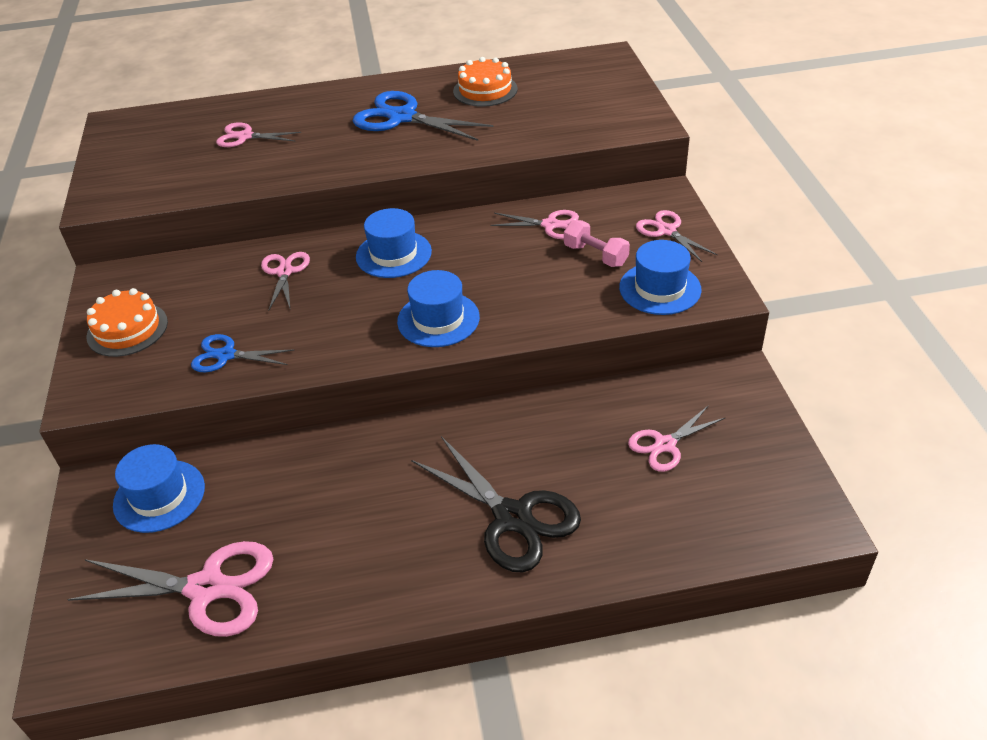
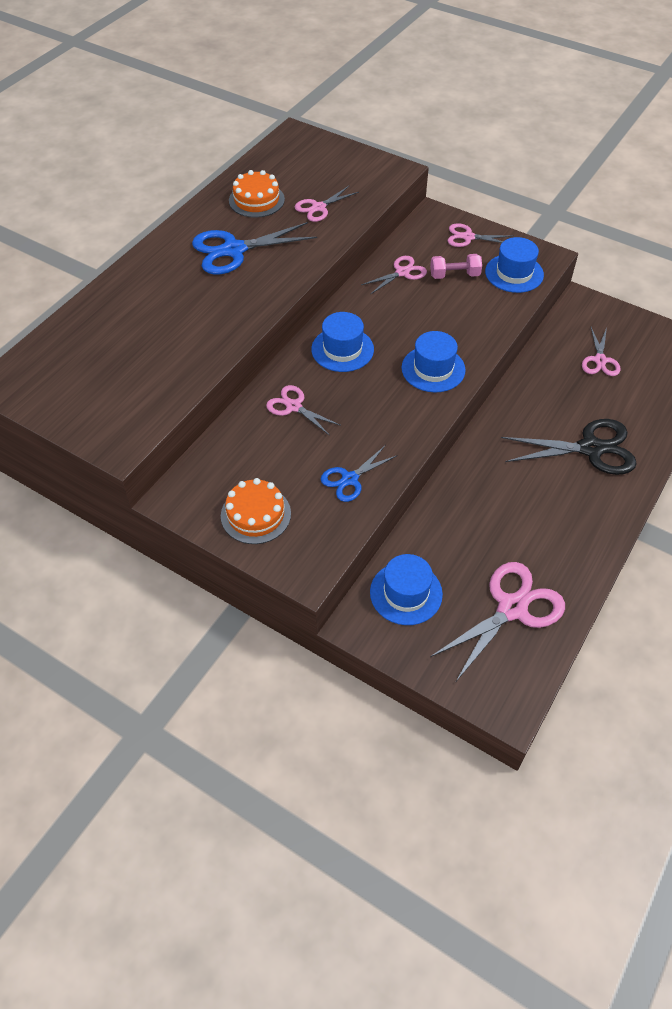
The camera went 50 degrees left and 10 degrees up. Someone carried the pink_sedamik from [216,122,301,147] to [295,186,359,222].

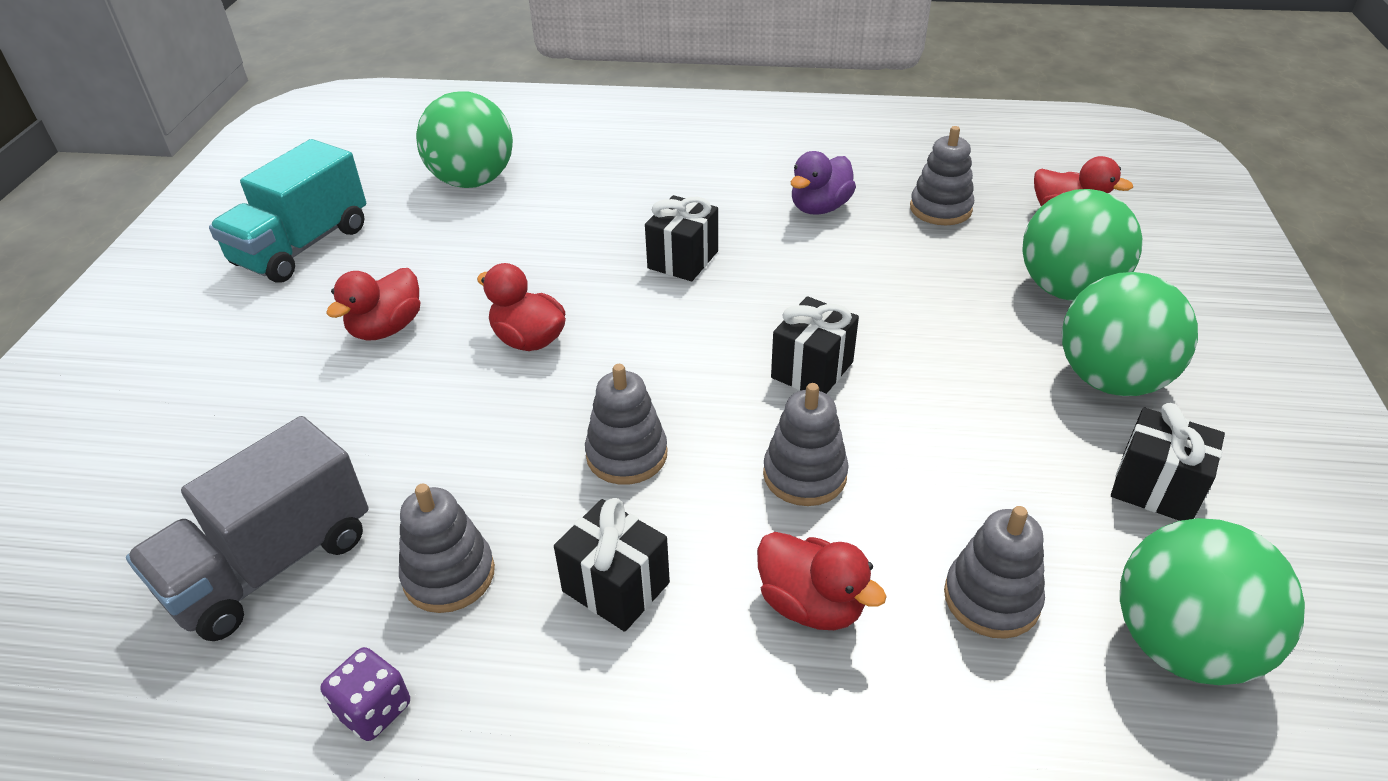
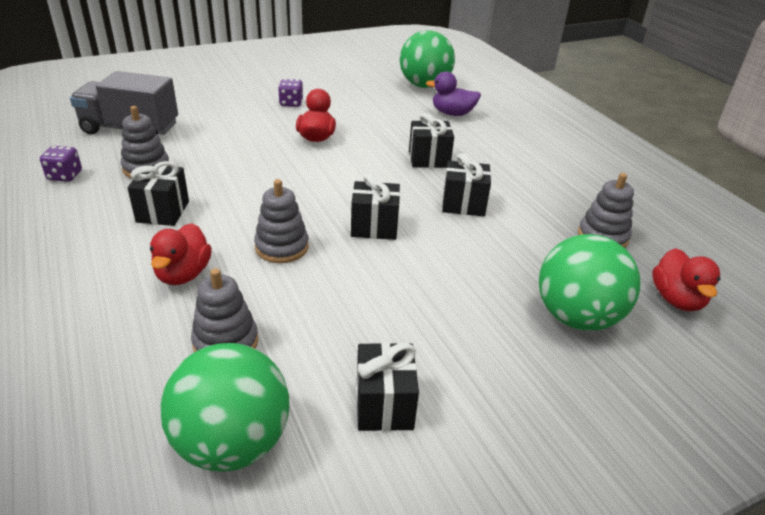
The camera went 55 degrees right and 5 degrees down. Someone swapped the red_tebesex at [326,268,420,341] for the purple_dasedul at [278,79,303,107]. Someone carried the purple_tebesex from [791,151,856,215] to [426,71,481,116]. Someone put down the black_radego at [442,153,491,216]. Someone took away the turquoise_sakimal at [209,139,366,283]. Someone took away the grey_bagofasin at [585,364,668,485]. Someone took away the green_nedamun at [1062,272,1198,396].

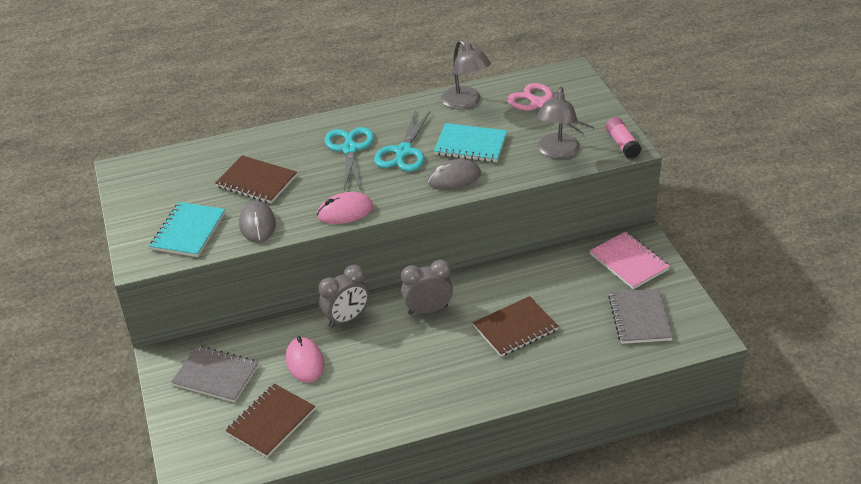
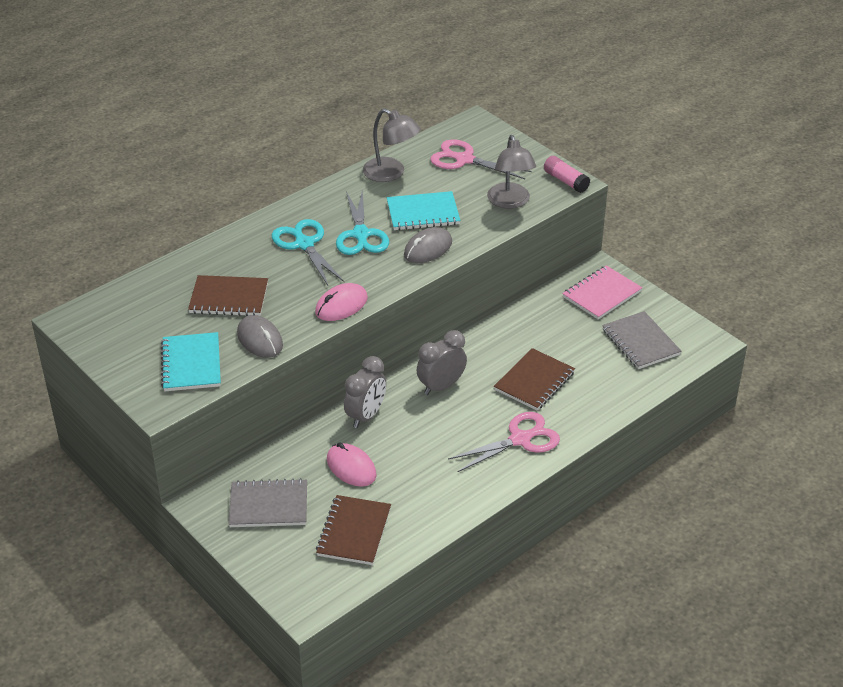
The camera went 25 degrees left and 0 degrees up. Someone put down the pink_sedamik at [448,412,560,472]. Someone rotated the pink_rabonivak at [590,231,670,289] by 75 degrees counterclockwise.

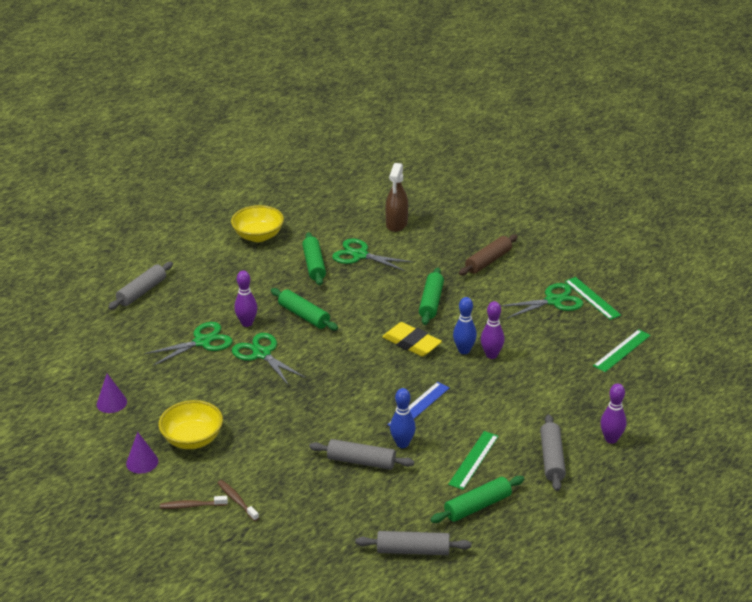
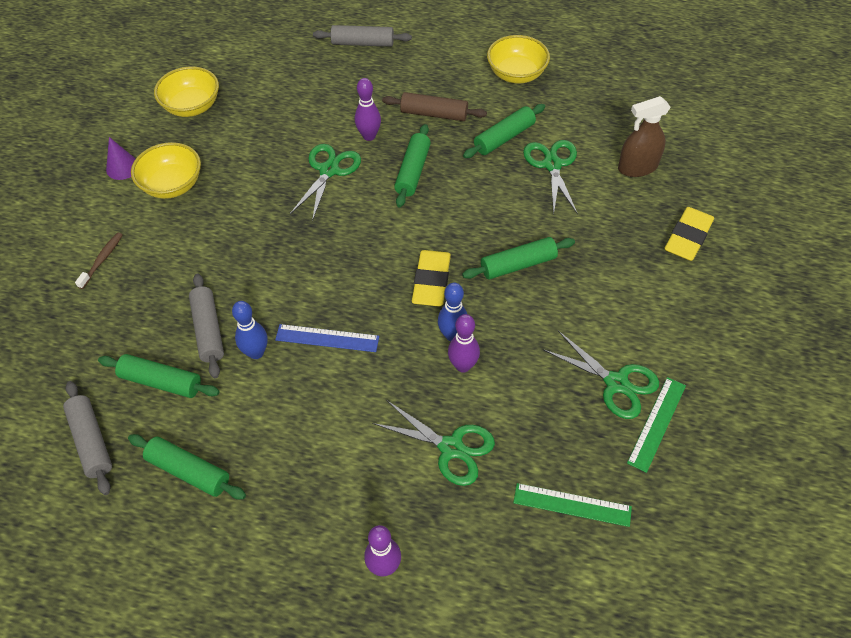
The camera went 60 degrees right and 20 degrees up. Someone put down the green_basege at [98,354,220,398]. Someone swapped the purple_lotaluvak at [97,374,127,413] for the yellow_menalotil at [154,66,219,117]. Someone carried the green_sedamik from [144,322,233,366] to [372,400,495,486]. Someone carried the brown_basege from [459,234,518,275] to [382,92,487,121]. Someone put down the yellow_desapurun at [665,207,714,261]. Someone took away the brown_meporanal at [160,496,228,509]. Someone took away the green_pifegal at [448,431,499,490]. Someone took away the grey_basege at [540,414,566,491].

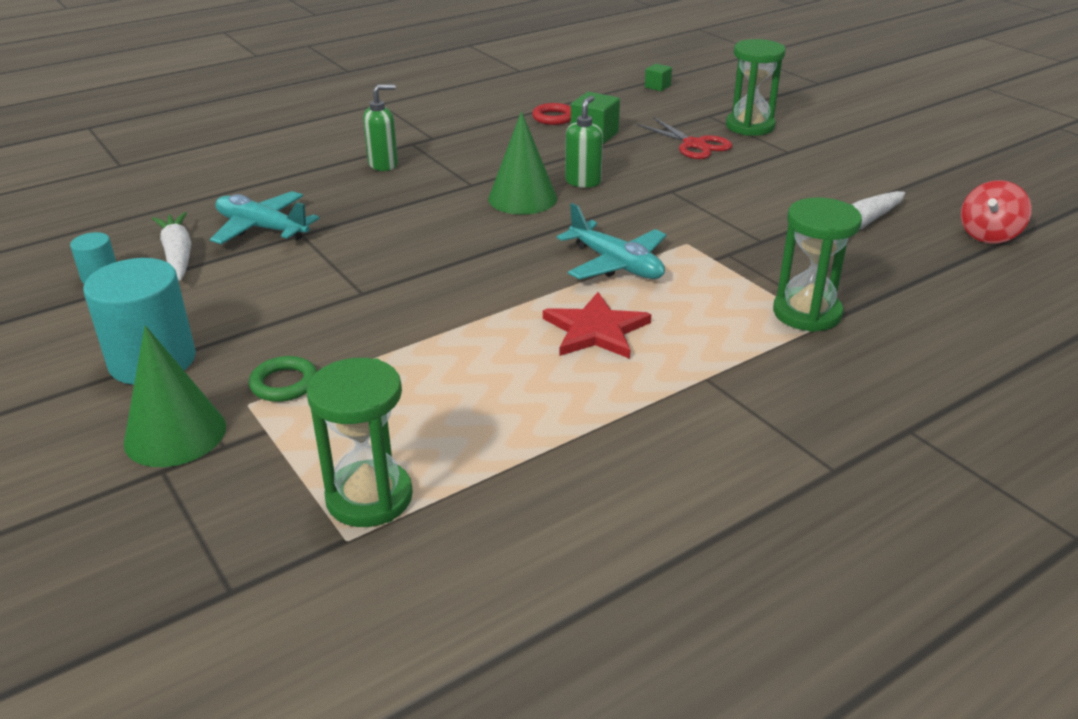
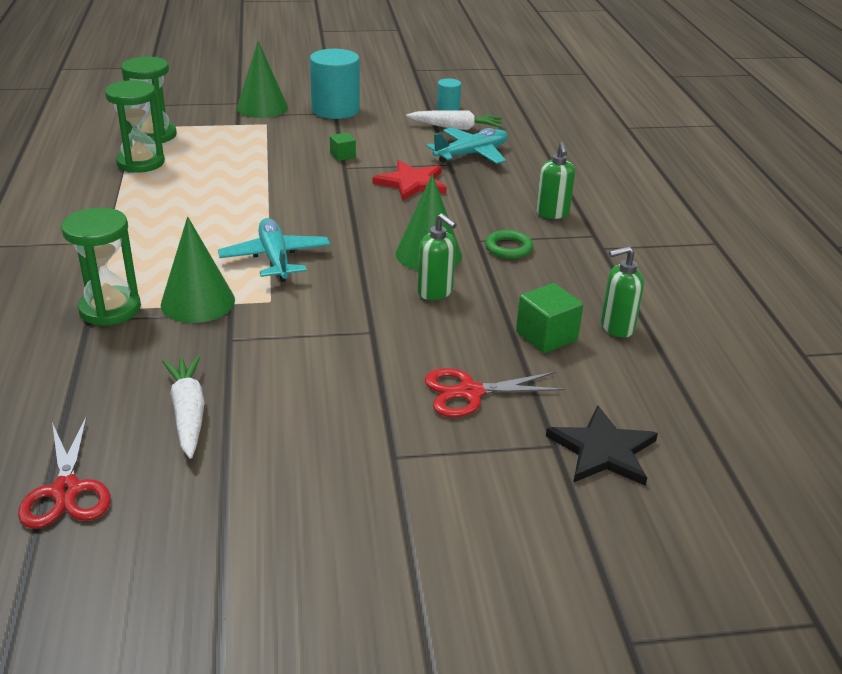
The camera went 115 degrees right and 0 degrees up. Someone swapped the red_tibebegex at [961,180,1032,244] for the red_sedamik at [18,416,111,529]. Someone carried the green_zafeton from [726,39,786,136] to [105,80,165,173]. Someone put down the green_lotaluvak at [161,217,235,323]. Someone rotated the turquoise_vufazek at [557,203,666,280] by 90 degrees clockwise. Someone carried the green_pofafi from [645,64,672,91] to [330,132,356,161]. Someone carried the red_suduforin from [543,292,651,359] to [373,160,447,201]. Someone carried the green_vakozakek from [249,356,317,402] to [485,230,533,259]. Someone put down the black_suduforin at [546,405,658,486]. Someone swapped the red_vakozakek at [532,103,571,125] for the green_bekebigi at [601,246,644,338].

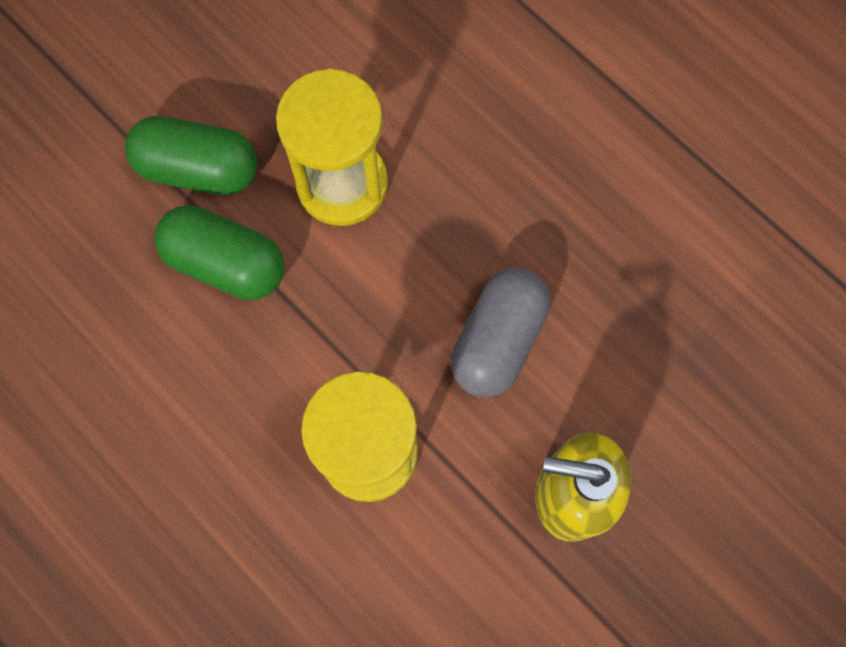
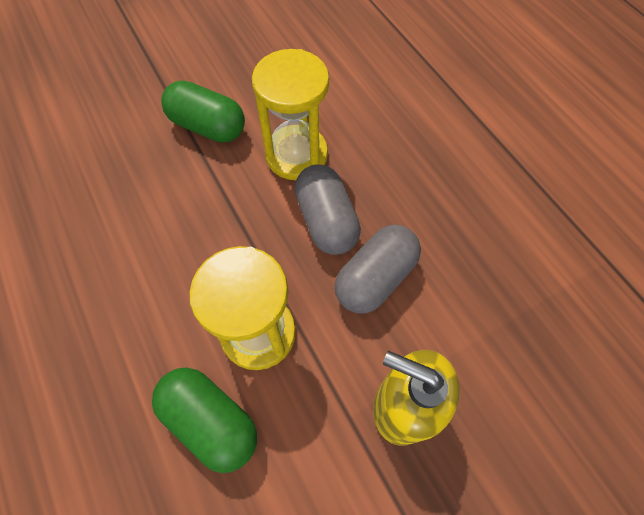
The camera went 15 degrees right and 10 degrees down. Someone carried the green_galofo from [154,205,284,300] to [152,367,257,473]. Someone put down the grey_galofo at [294,164,361,255].

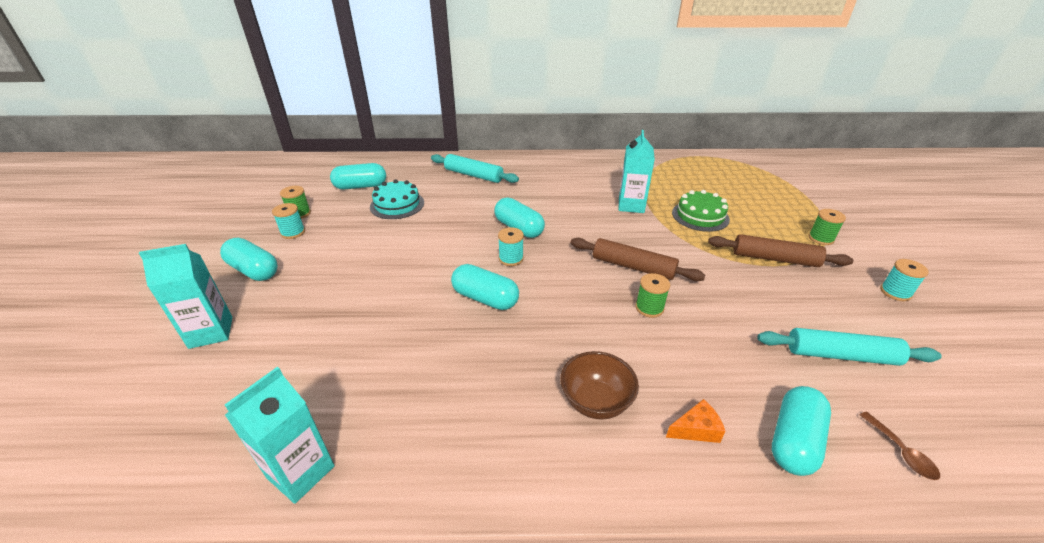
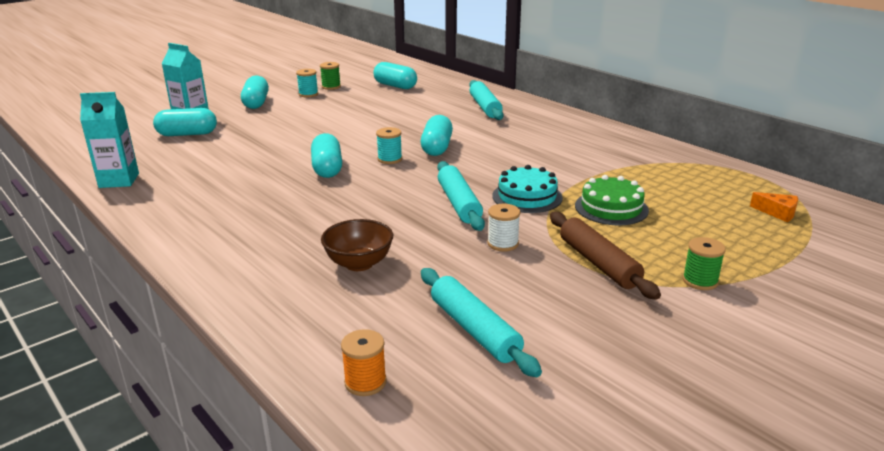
The camera went 50 degrees right and 10 degrees down. Someone carried the turquoise_galofo from [772,386,831,476] to [153,108,217,136]. Someone carried the brown_menalotil from [560,351,639,419] to [321,219,393,271]. Someone swapped the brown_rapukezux at [860,412,940,480] for the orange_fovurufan at [341,329,387,396]. Someone repainted the brown_basege at [571,238,705,281], which became the turquoise_basege at [438,161,485,231]. Someone put down the white_fovurufan at [487,204,520,251]. Someone carried the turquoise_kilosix from [370,179,424,219] to [492,165,563,213]. Someone carried the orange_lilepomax from [666,399,726,443] to [750,192,798,222]. Someone took away the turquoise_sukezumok at [619,130,655,213]. Someone took away the green_fovurufan at [635,273,670,318]. Someone took away the turquoise_fovurufan at [880,259,929,301].

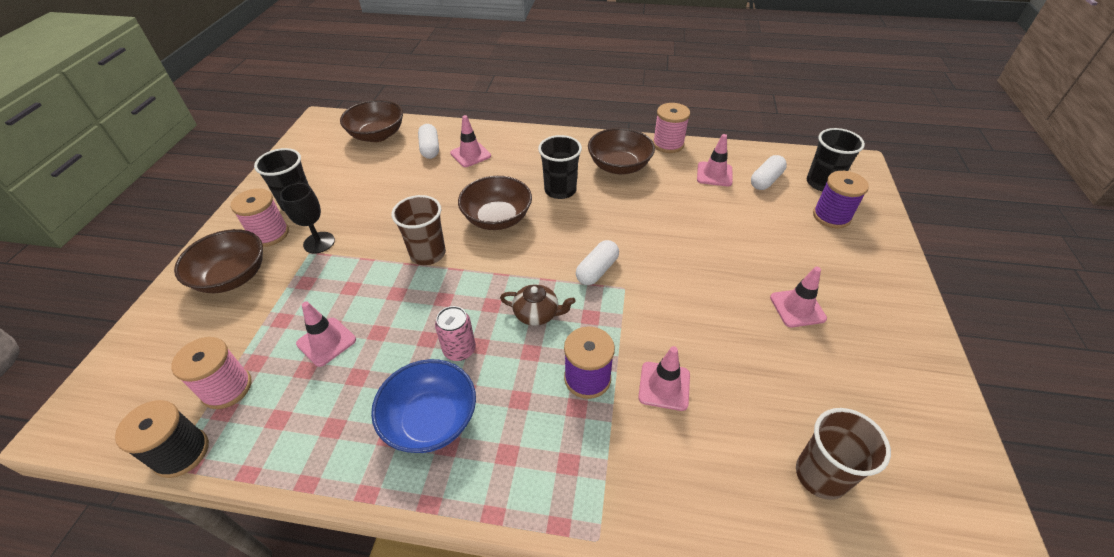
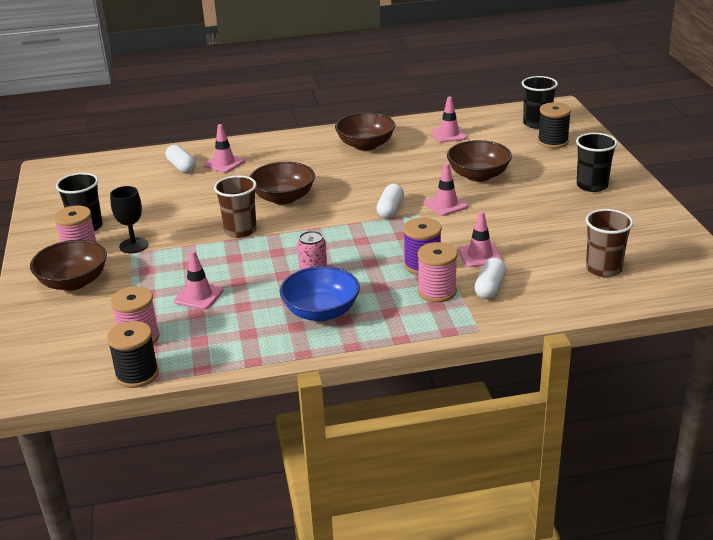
The camera went 20 degrees left and 15 degrees down. Someone carried the pink_fovurufan from [653,103,690,153] to [418,242,458,302]. Someone carried the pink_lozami from [770,267,827,327] to [424,163,468,216]. Someone carried the brown_menalotil from [340,100,403,142] to [447,140,512,182]. Someone carried the white_galofo from [751,155,787,190] to [474,258,507,299]. Someone repainted the purple_fovurufan at [813,171,869,228], which became the black_fovurufan at [538,102,571,148]. Someone carried the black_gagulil from [538,135,582,199] to [576,133,618,192]. Someone took away the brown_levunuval at [500,284,575,326].

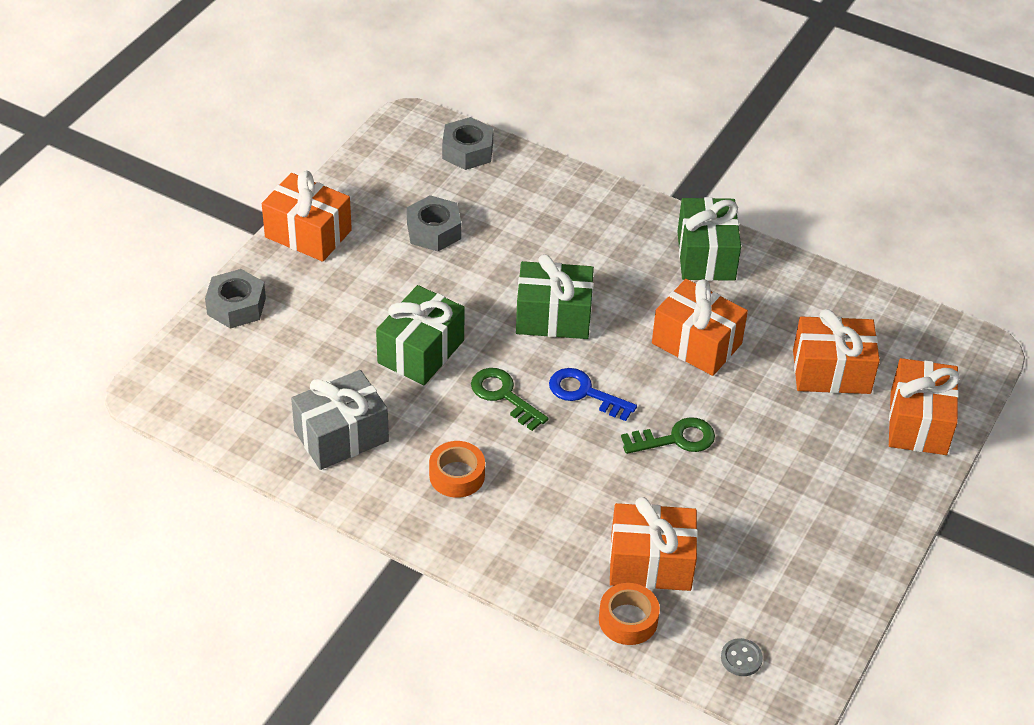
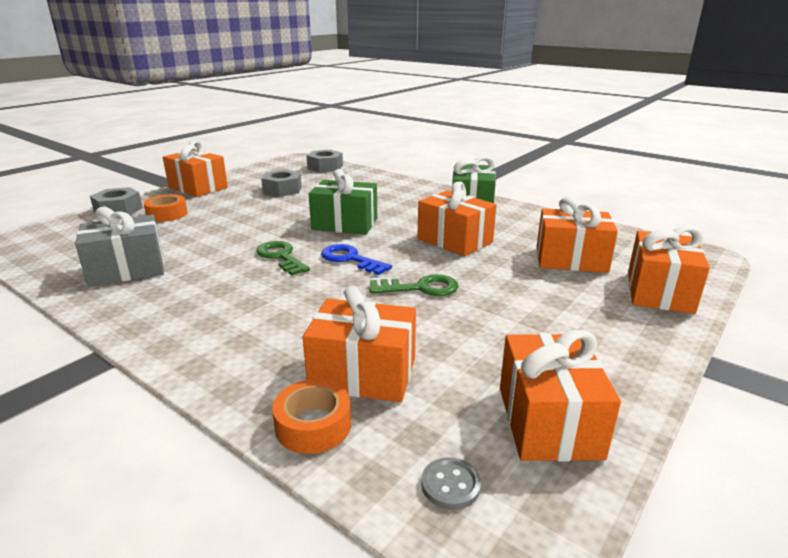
The camera went 10 degrees right and 20 degrees down. Someone carried the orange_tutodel from [429,441,485,498] to [144,194,188,222]. Someone put down the orange_radego at [500,330,621,462]. Someone took away the green_radego at [376,285,465,385].

